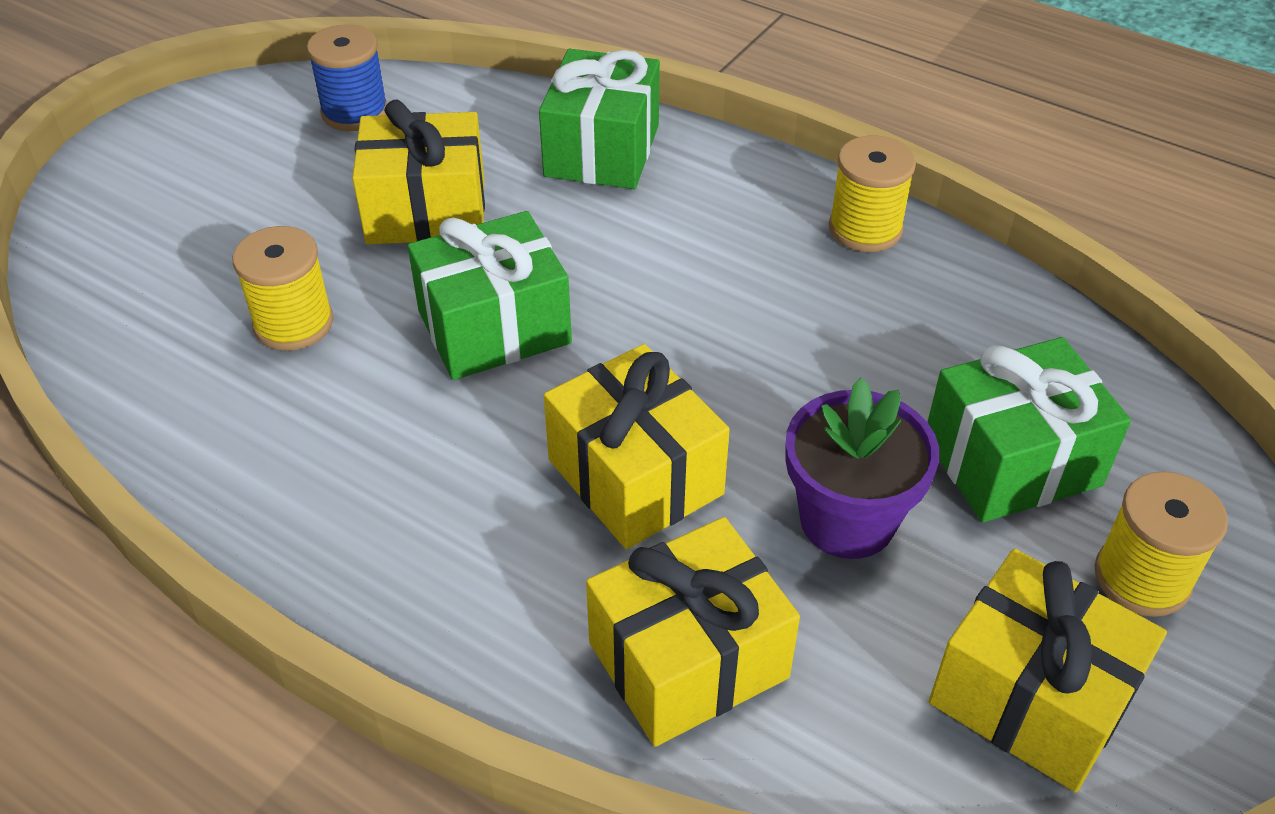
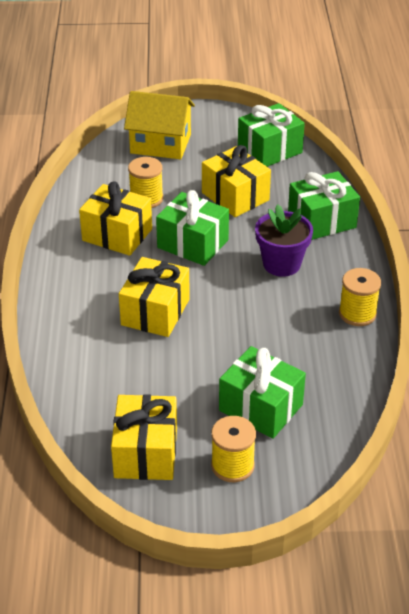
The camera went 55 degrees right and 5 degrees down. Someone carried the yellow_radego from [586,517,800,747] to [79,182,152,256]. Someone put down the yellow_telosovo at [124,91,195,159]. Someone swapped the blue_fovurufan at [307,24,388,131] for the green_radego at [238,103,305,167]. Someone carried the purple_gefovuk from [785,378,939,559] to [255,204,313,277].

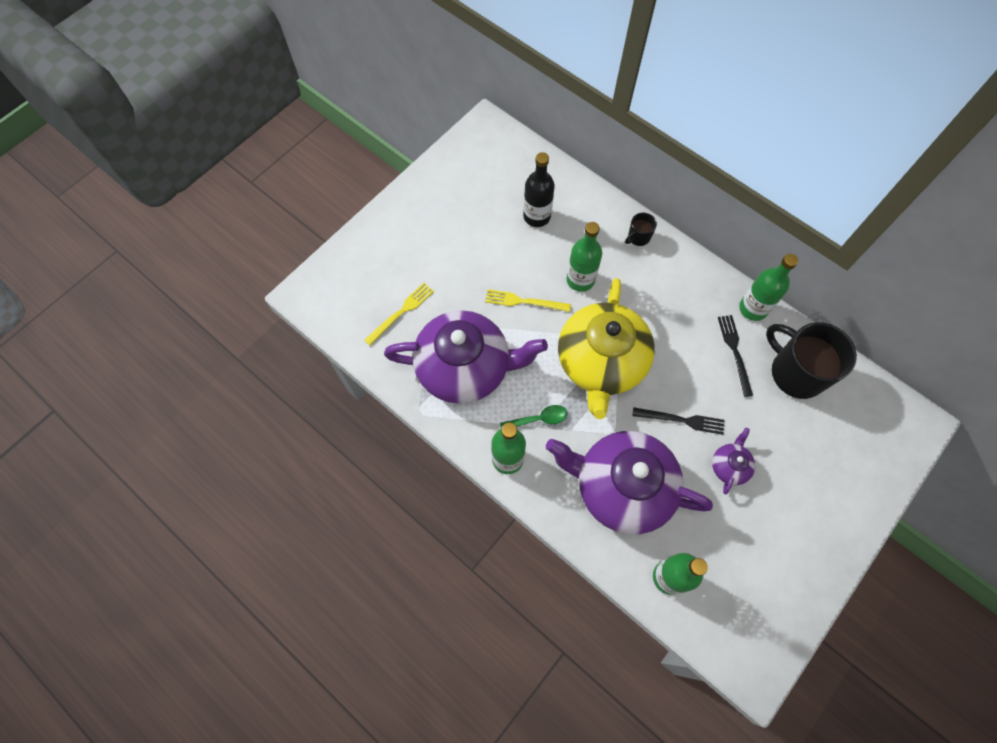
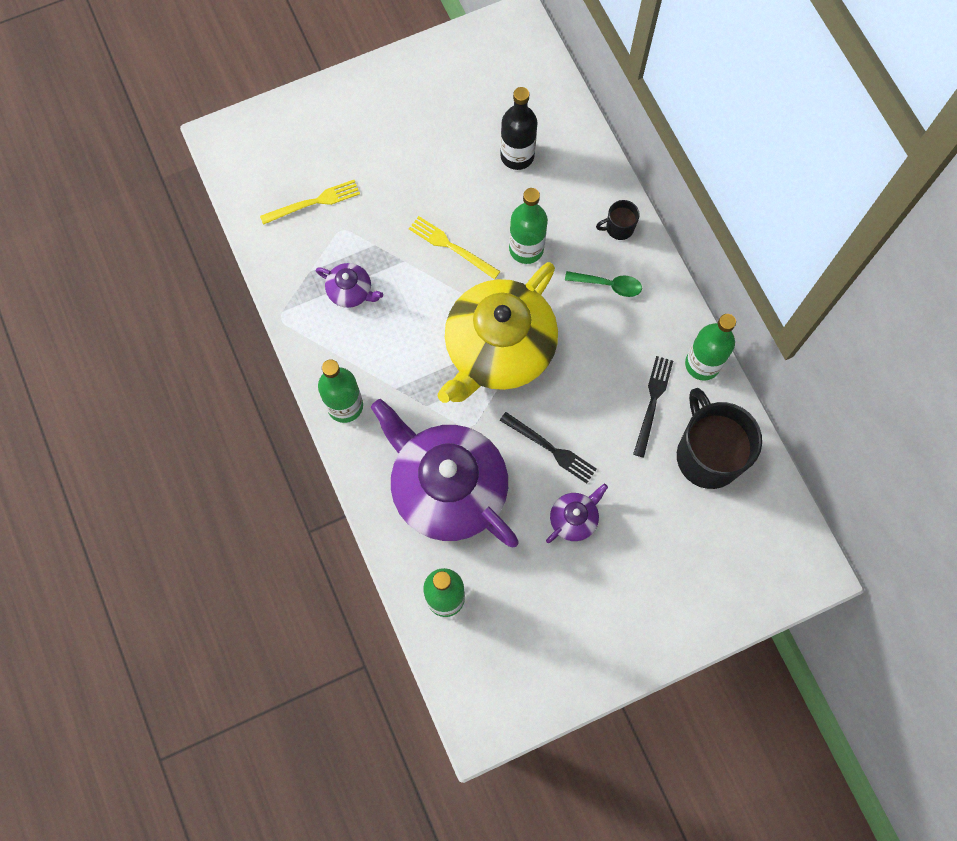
The camera went 25 degrees right and 5 degrees up. Someone scaled the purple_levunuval at [384,310,548,404] by 0.42. Someone carried the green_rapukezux from [500,405,567,429] to [565,271,642,297].

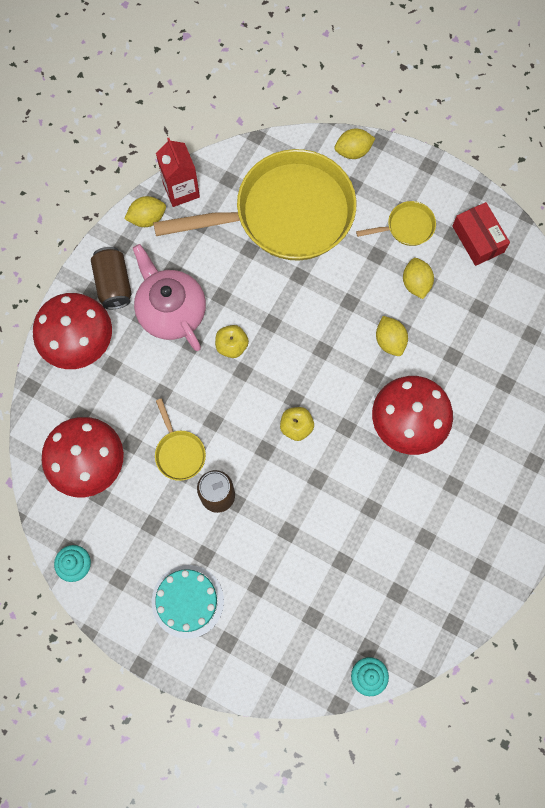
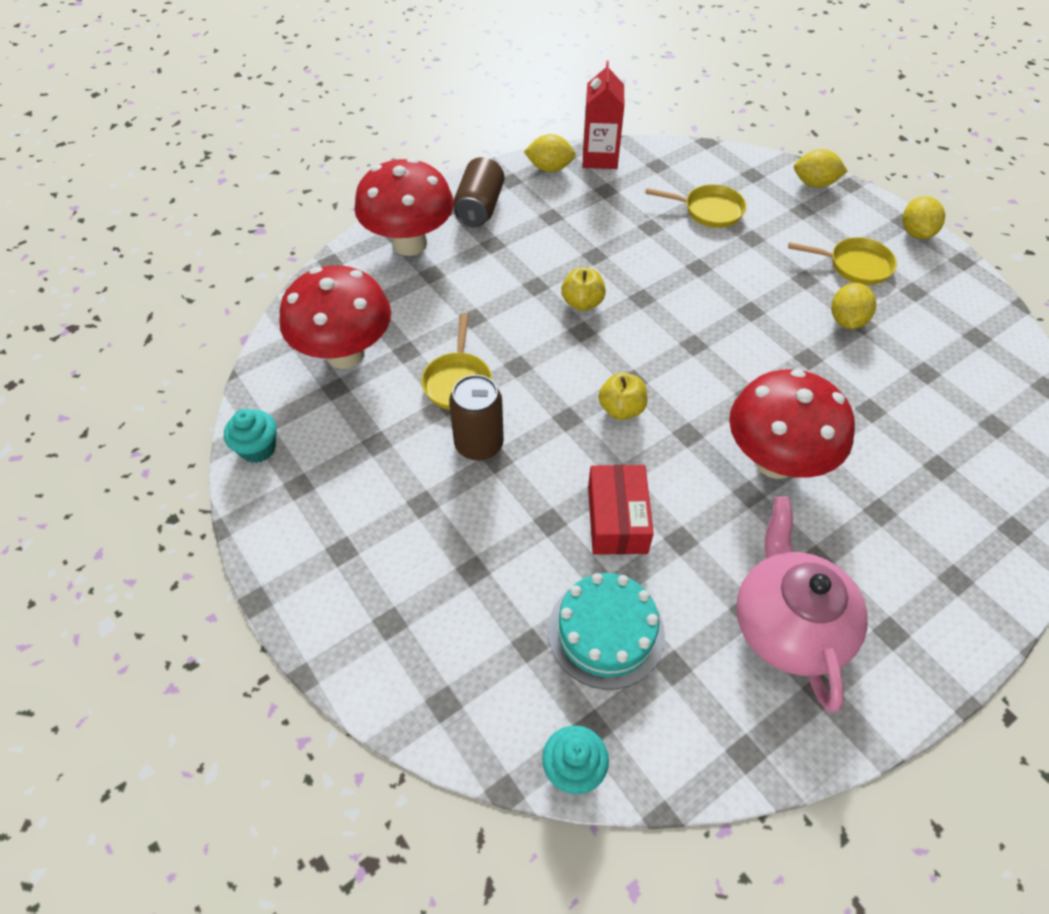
The camera went 25 degrees right and 20 degrees down. Someone carried the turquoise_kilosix from [152,565,224,639] to [548,573,665,690]. Someone carried the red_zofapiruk from [452,202,510,266] to [588,465,654,555]. Someone scaled the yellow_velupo at [153,149,356,261] by 0.40. Someone carried the pink_levunuval from [133,244,206,351] to [736,496,868,711]. Someone carried the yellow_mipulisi from [376,316,408,356] to [902,196,945,239].

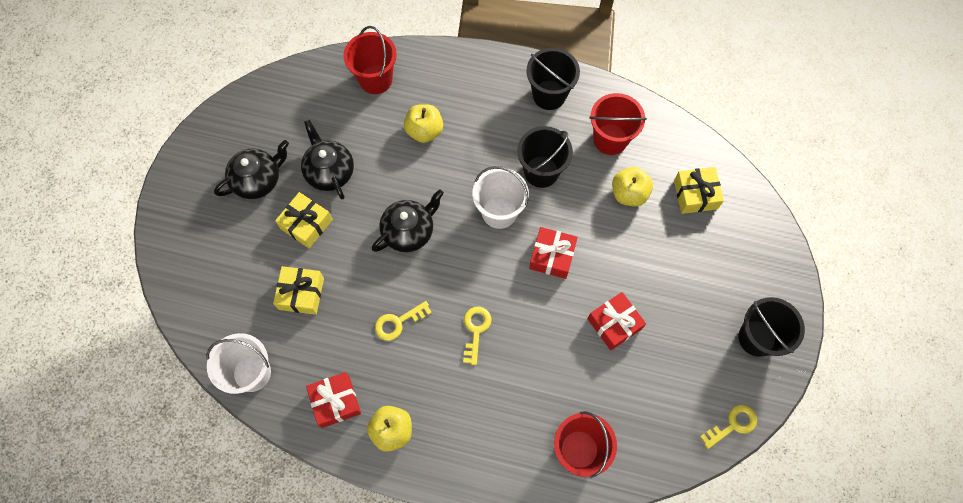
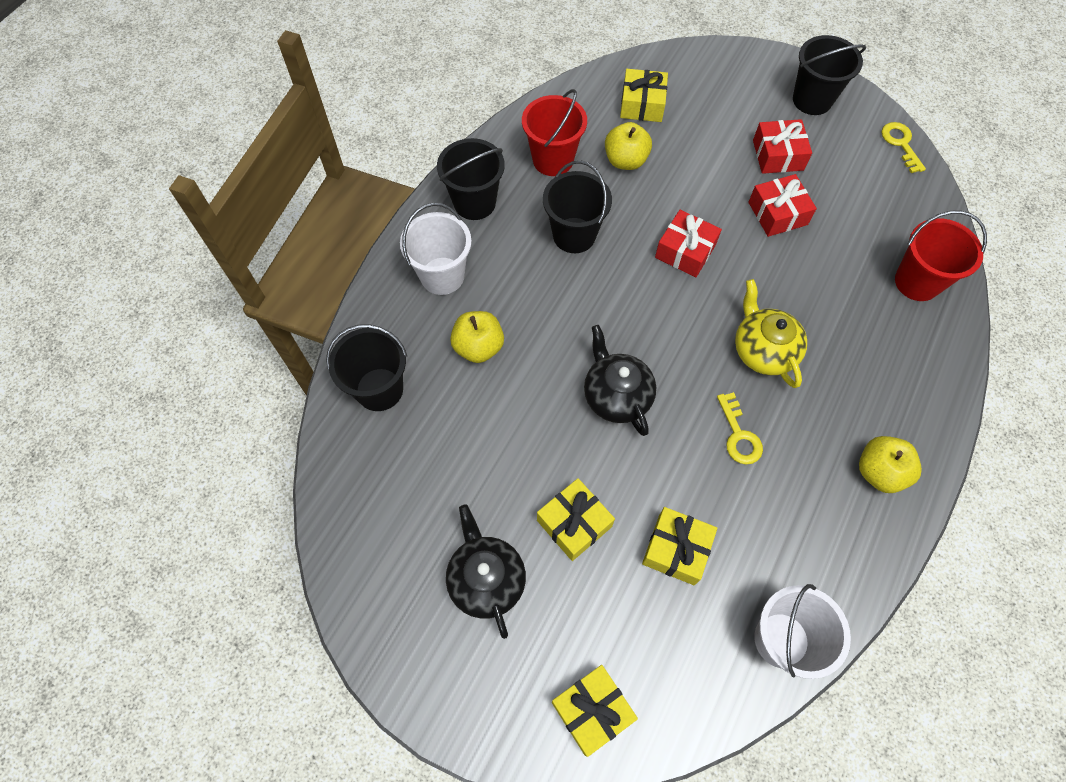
The camera went 75 degrees left and 5 degrees down. Someone repainted the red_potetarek at [343,26,397,94], which became the black_potetarek at [326,324,407,411]. Someone carried the white_potetarek from [473,166,529,229] to [400,203,472,295]. Someone put down the yellow_radego at [552,665,638,757]. Someone swapped the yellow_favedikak at [463,306,492,365] for the yellow_levunuval at [735,279,807,388]. Someone carried the red_radego from [306,372,361,428] to [753,119,812,174]. Someone took away the black_levunuval at [301,120,354,200].

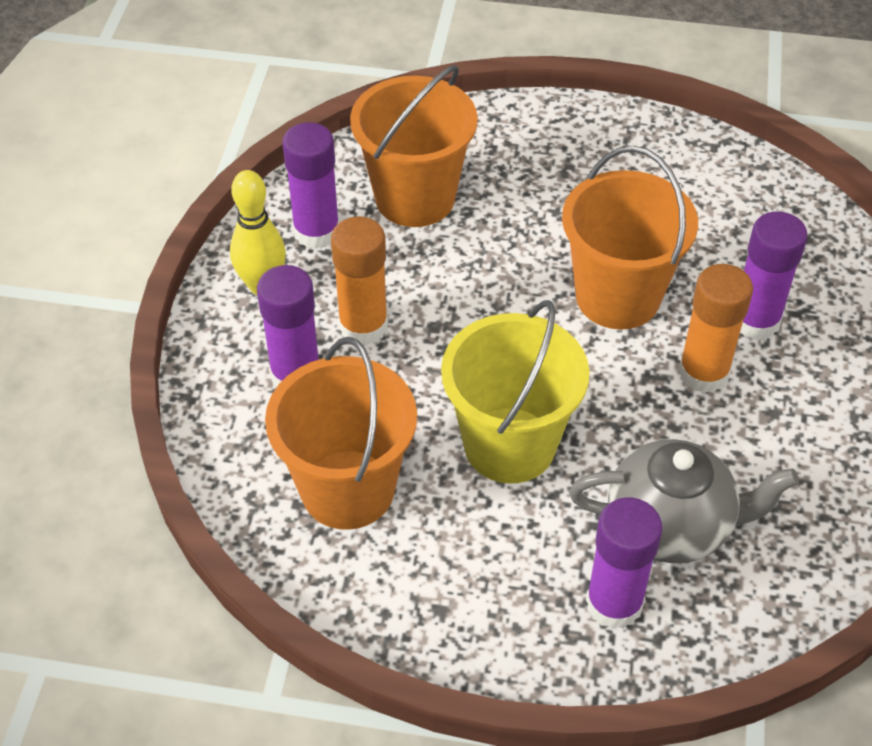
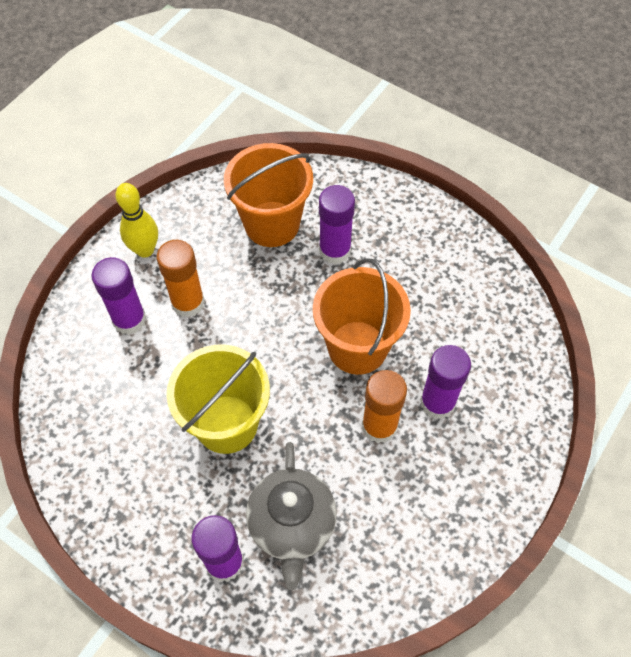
The camera went 25 degrees right and 10 degrees up. Someone rotated the grey_levunuval at [569,439,799,563] by 60 degrees clockwise. Someone carried the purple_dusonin from [282,122,339,249] to [319,185,355,264]. Someone took away the orange_potetarek at [265,337,417,530].

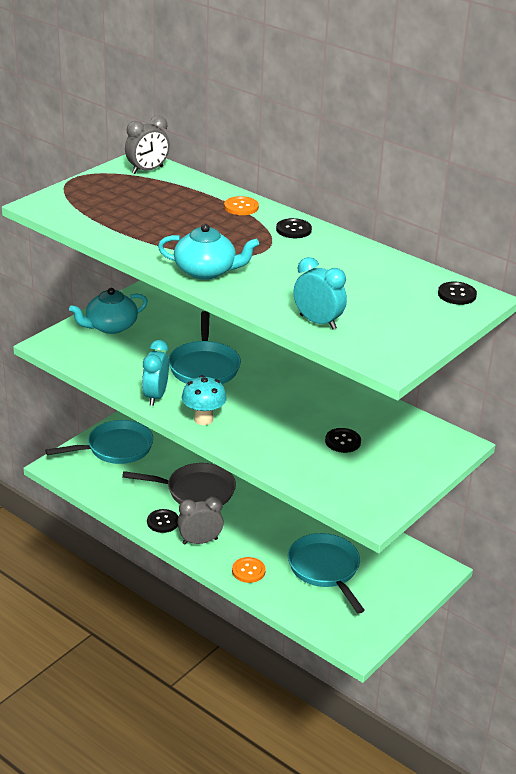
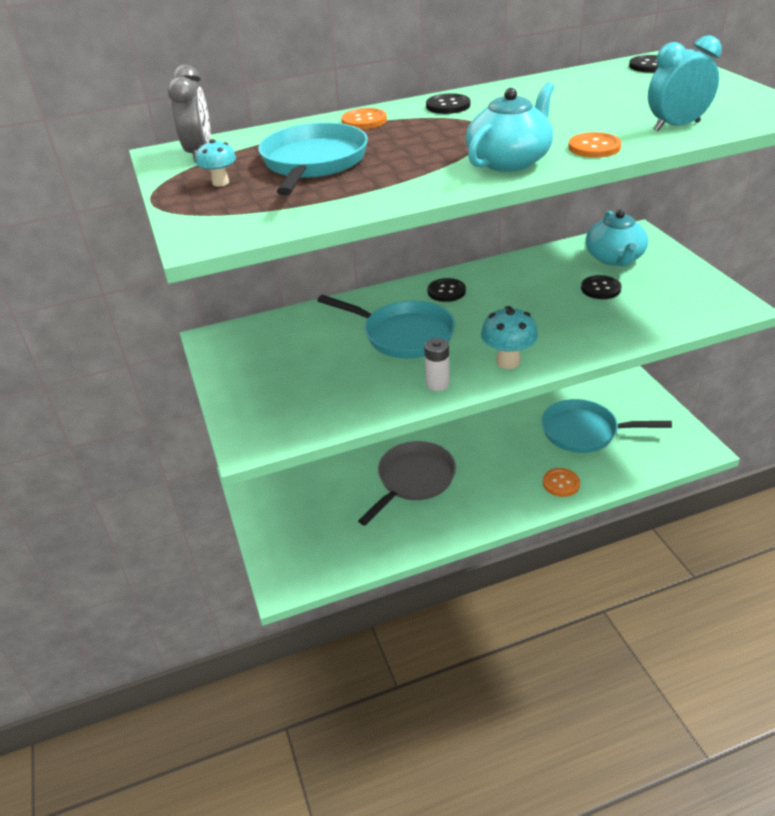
The camera went 55 degrees left and 5 degrees up. Someone put down the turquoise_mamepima at [196,139,236,187]. Someone carried the turquoise_velupo from [45,420,153,464] to [258,122,368,195]. Someone swapped the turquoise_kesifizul at [142,340,169,406] for the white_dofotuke at [424,338,450,391]. Someone carried the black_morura from [147,509,179,533] to [428,278,466,302]. Someone put down the orange_morura at [568,132,621,158]. Someone carried the turquoise_levunuval from [69,288,148,334] to [585,210,648,266]. Someone took away the grey_kesifizul at [177,496,224,545].

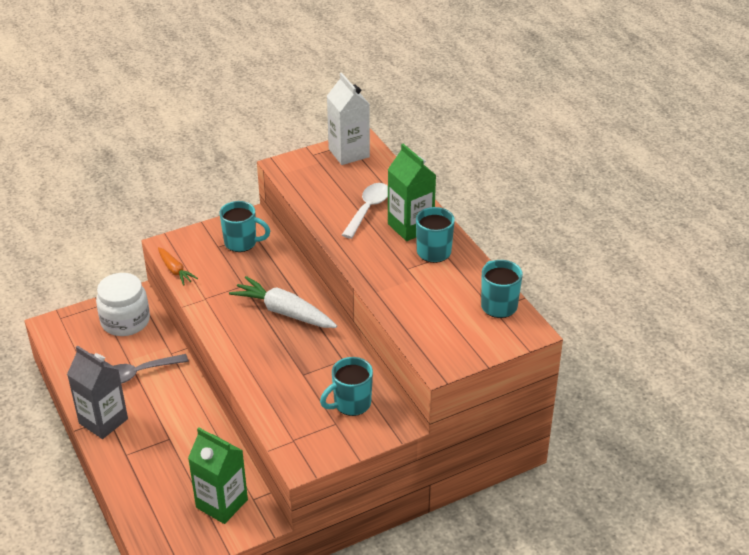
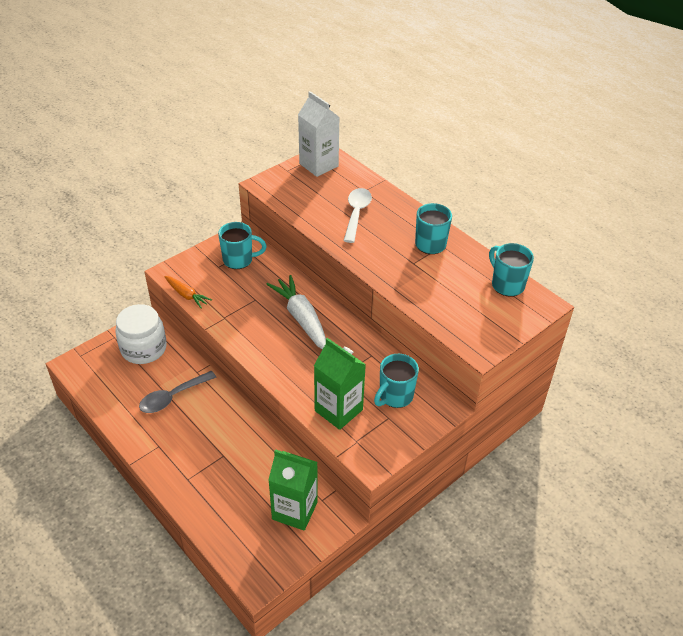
The camera went 15 degrees left and 5 degrees up. Someone rotated the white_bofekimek at [229,276,337,328] by 45 degrees clockwise. Someone carried the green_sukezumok from [388,144,436,241] to [314,338,366,430]. Someone took away the grey_sukezumok at [67,345,128,439].

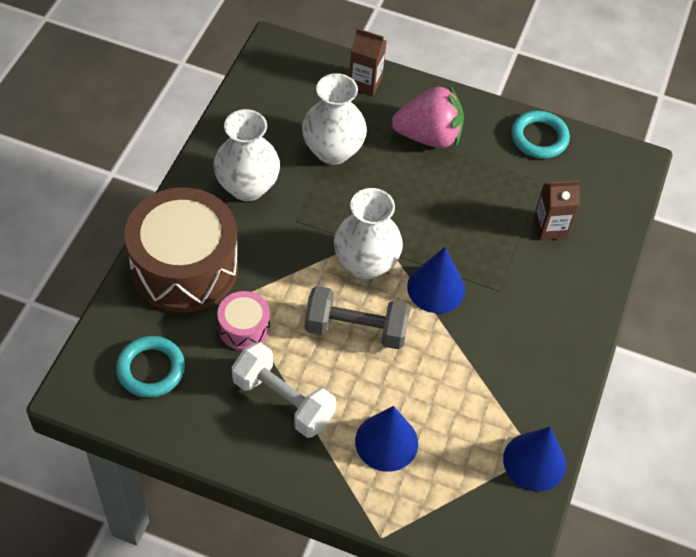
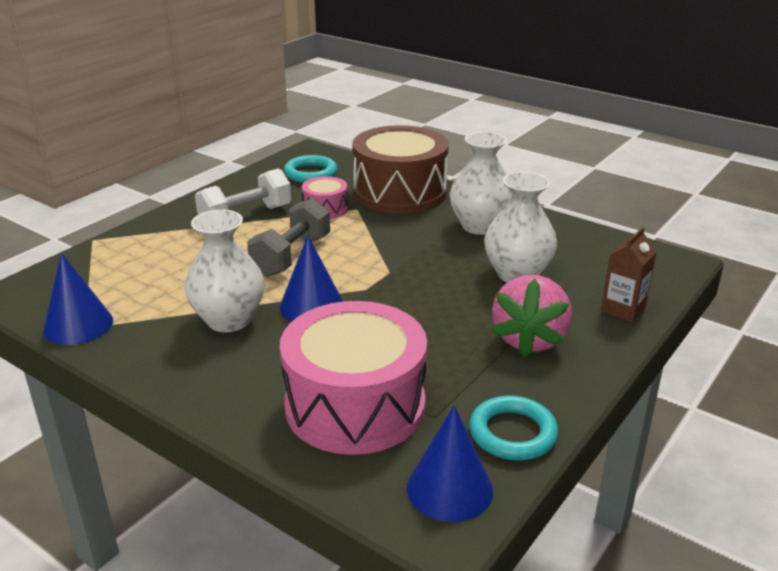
The camera went 110 degrees right and 25 degrees down. Someone carried the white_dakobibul from [334,188,403,279] to [184,210,265,332]. Someone swapped the brown_sukezumok at [534,180,581,240] for the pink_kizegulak at [280,301,427,455]. Someone carried the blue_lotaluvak from [355,406,418,472] to [407,405,493,522].

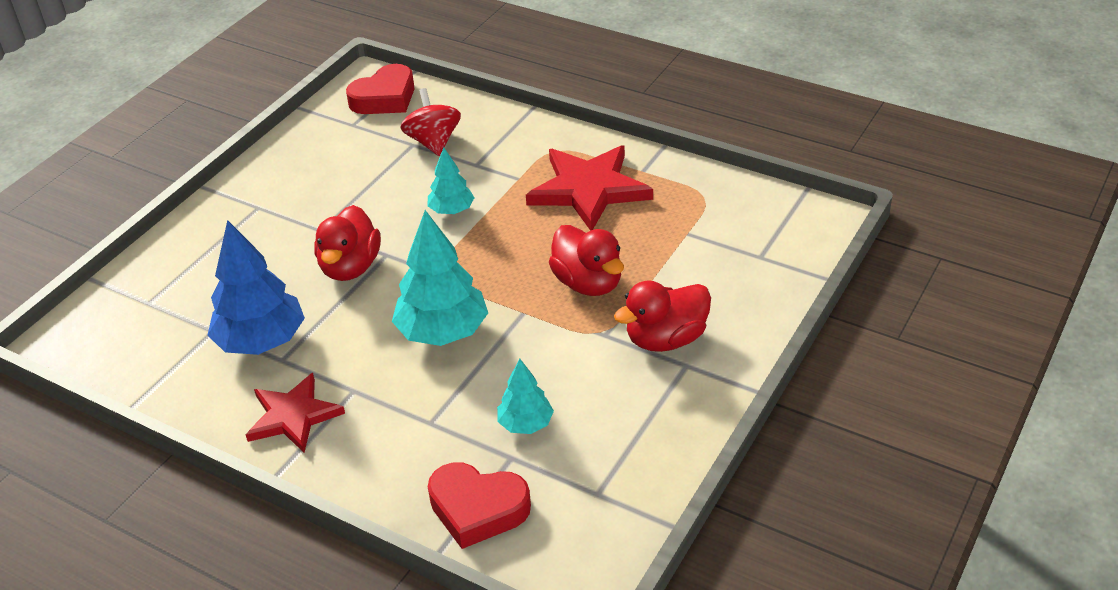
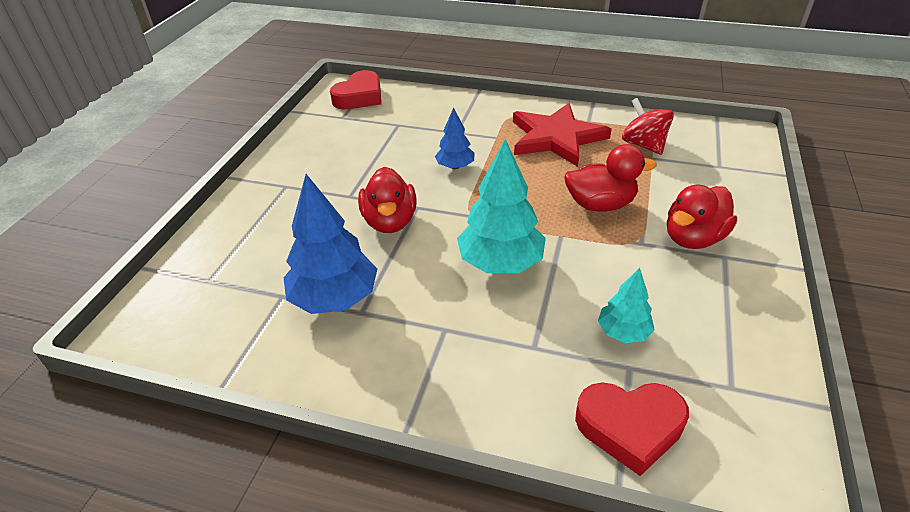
The camera went 15 degrees left and 0 degrees up. Someone repainted the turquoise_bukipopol at [427,147,474,214], which became the blue_bukipopol at [435,108,475,169]. Someone rotated the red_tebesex at [549,225,624,296] by 45 degrees counterclockwise. Someone carried the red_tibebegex from [400,88,461,156] to [622,98,674,155]. Someone took away the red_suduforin at [246,373,345,453].

